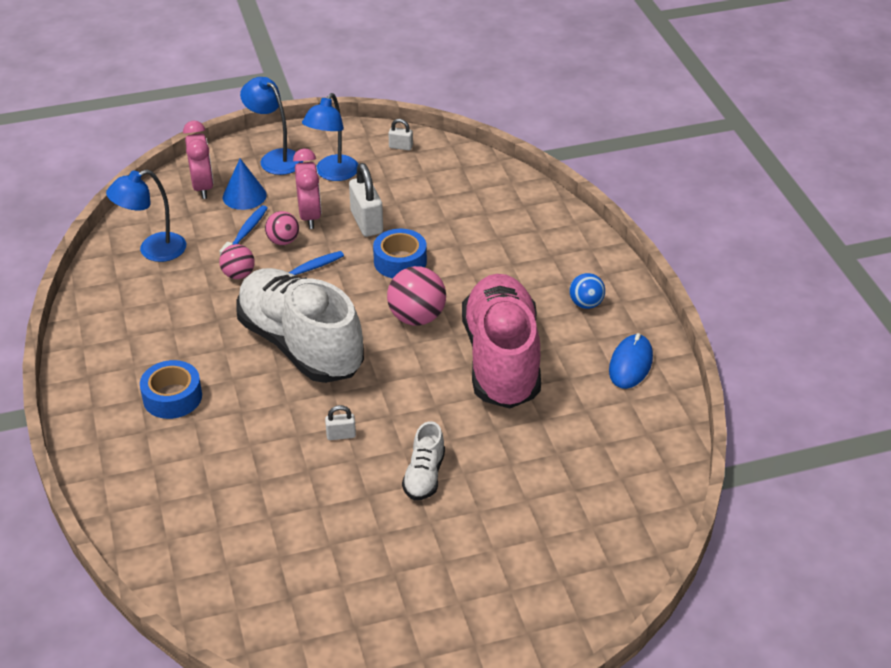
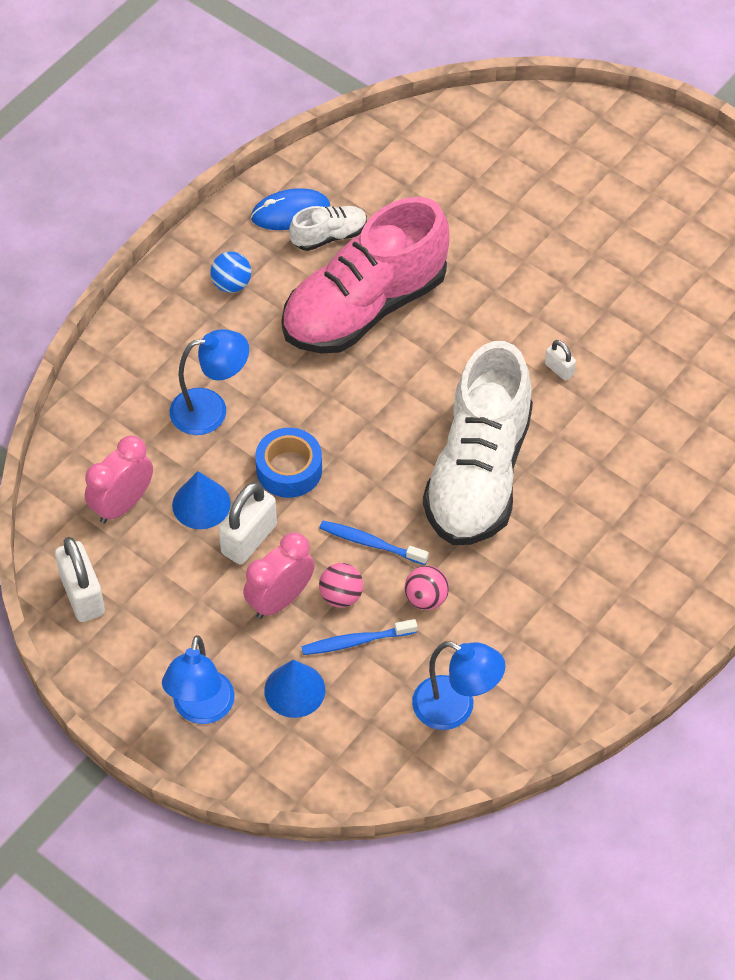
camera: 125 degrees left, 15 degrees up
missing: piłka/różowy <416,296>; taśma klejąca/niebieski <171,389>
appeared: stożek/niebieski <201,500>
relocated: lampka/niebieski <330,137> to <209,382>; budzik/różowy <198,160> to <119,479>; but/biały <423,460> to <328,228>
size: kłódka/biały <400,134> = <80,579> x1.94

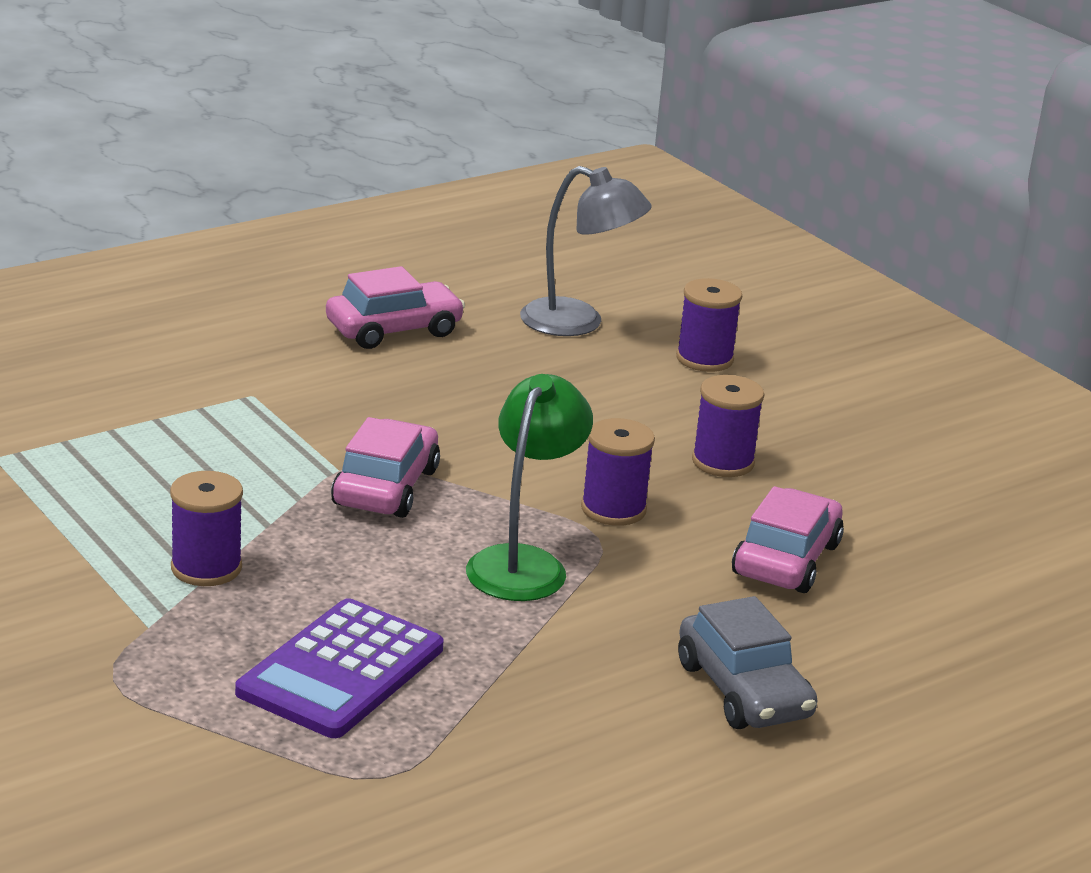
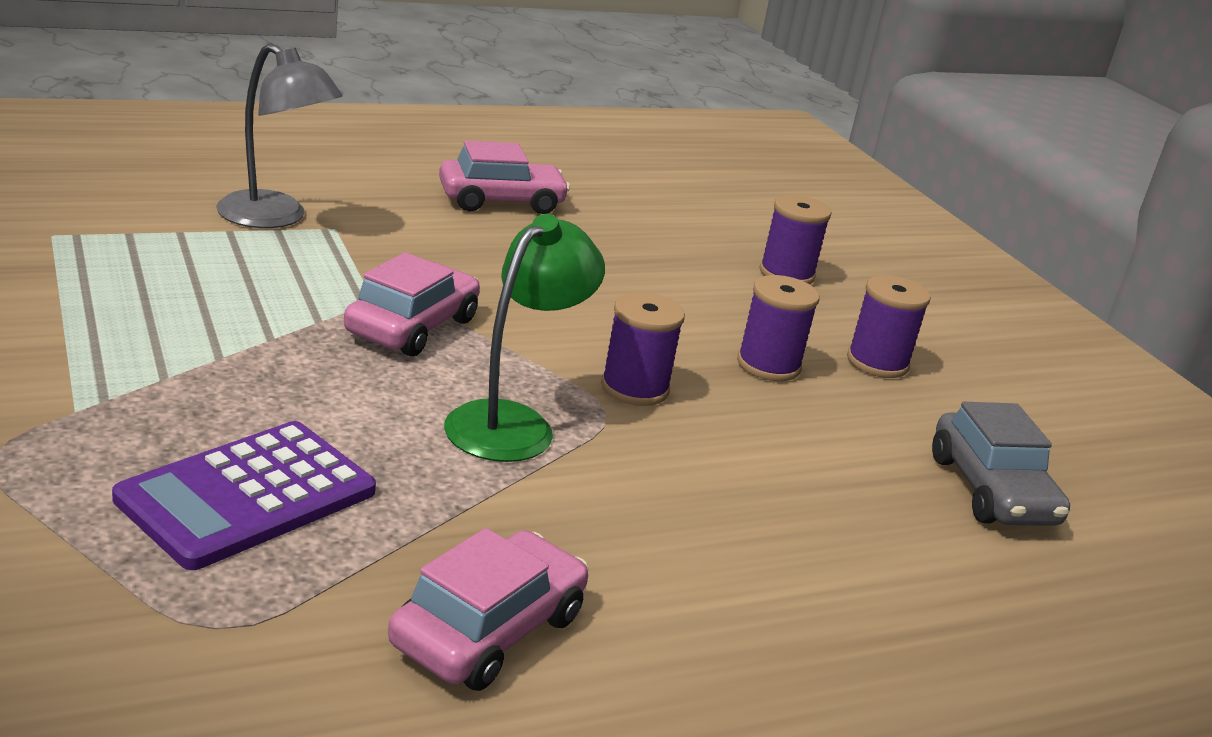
camera: 10 degrees right, 0 degrees up
relocated: lampka/szary <586,251> to <279,135>; szpulka/fioletowy <206,528> to <889,326>; samochód/różowy <788,539> to <488,609>; samochód/szary <748,662> to <1001,464>

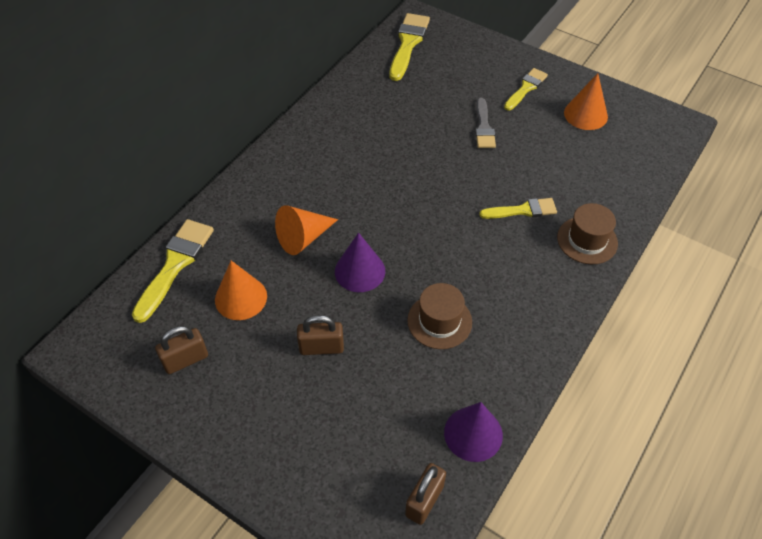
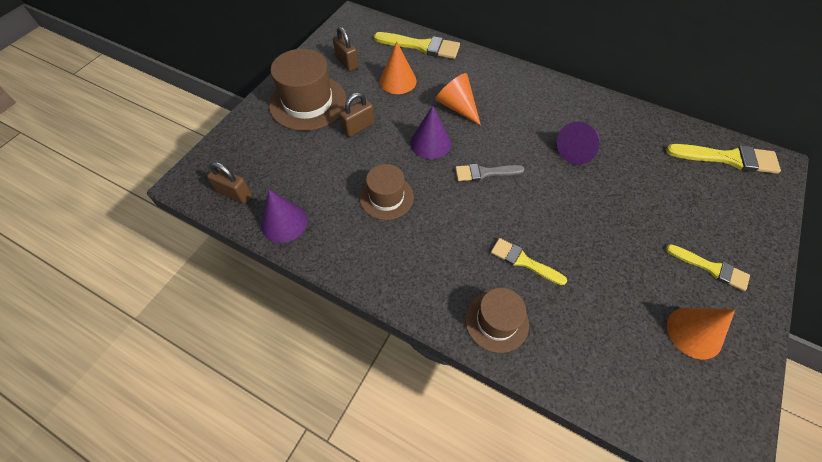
camera: 85 degrees right, 5 degrees up
appeared: kapelusz/brązowy <308,90>; stożek/fioletowy <578,143>
relocated: pędzel/szary <485,123> to <490,172>
spun: pędzel/żółty <518,208> = <529,261> 135 degrees clockwise; kłódka/brązowy <320,335> = <357,114> 60 degrees clockwise

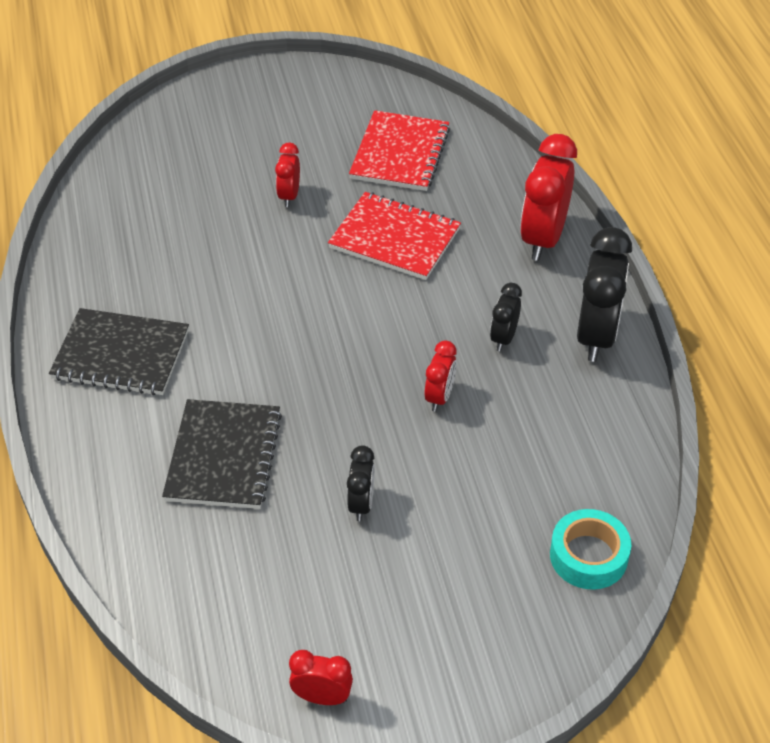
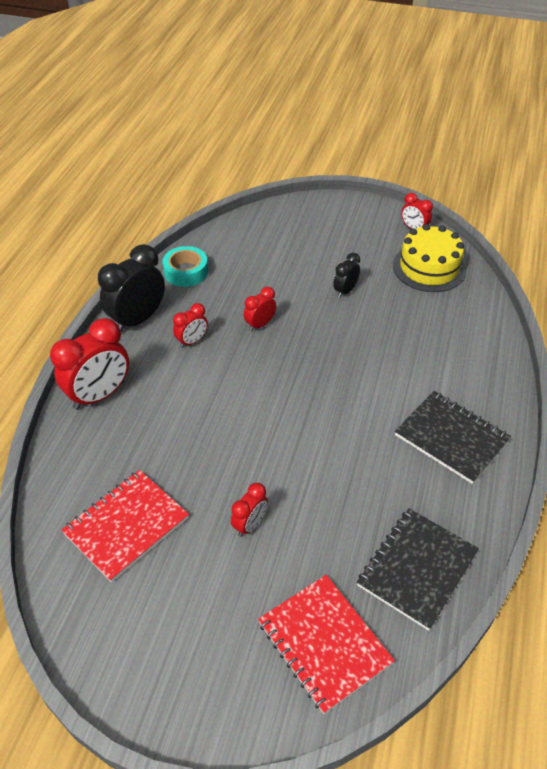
camera: 150 degrees left, 0 degrees up
appeared: tort/żółty <429,258>
relocated: zeszyt/czerwony <394,236> to <326,644>; zeszyt/czarny <222,454> to <418,569>; taśma klejąca/turkusowy <590,549> to <185,266>
colour: budzik/czarny <506,317> to budzik/czerwony <190,325>

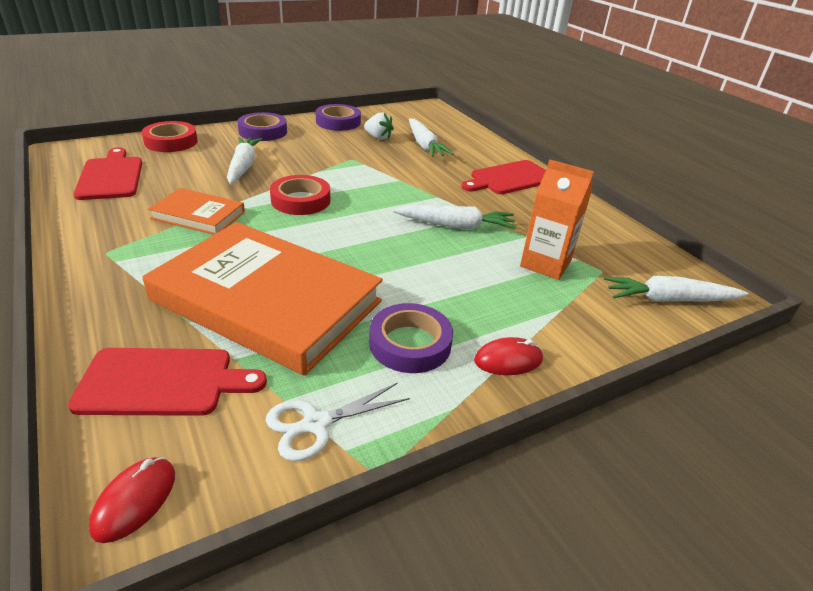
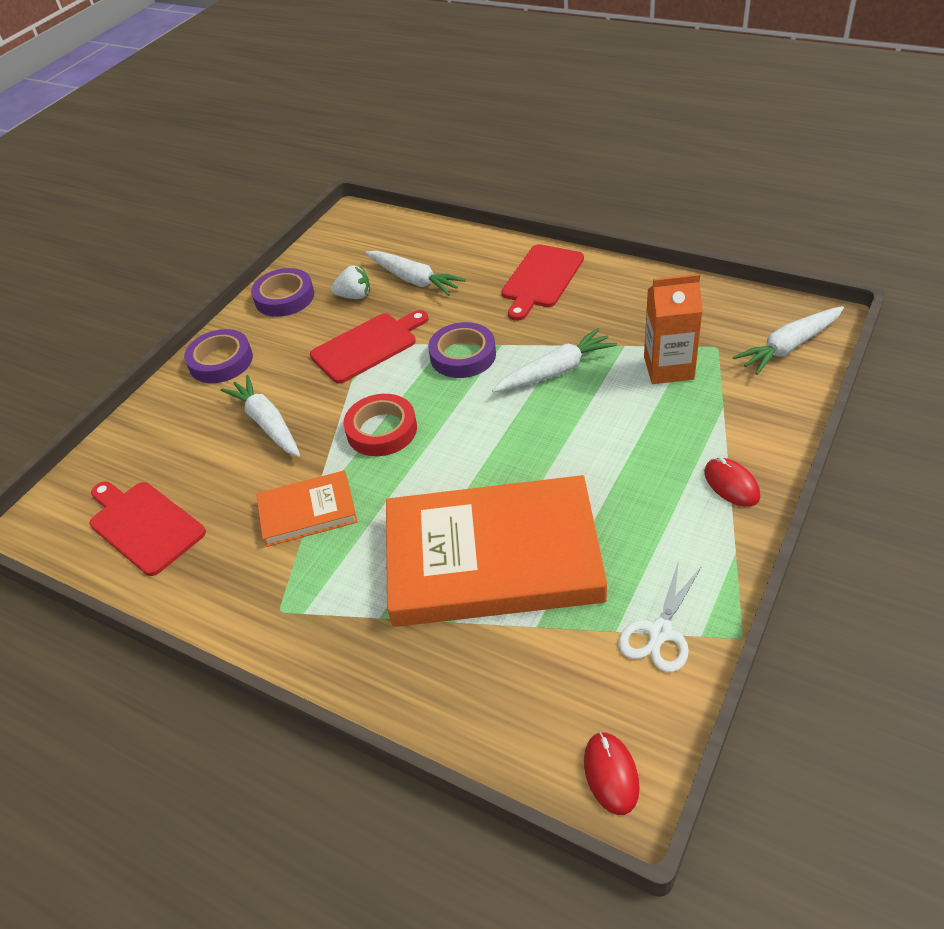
camera: 25 degrees left, 10 degrees up
missing: taśma klejąca/czerwony <170,136>
relocated: taśma klejąca/fioletowy <411,338> to <462,350>; deska do krojenia/czerwony <167,382> to <369,346>
spun: myszka/czerwony <508,356> = <732,482> 75 degrees counterclockwise

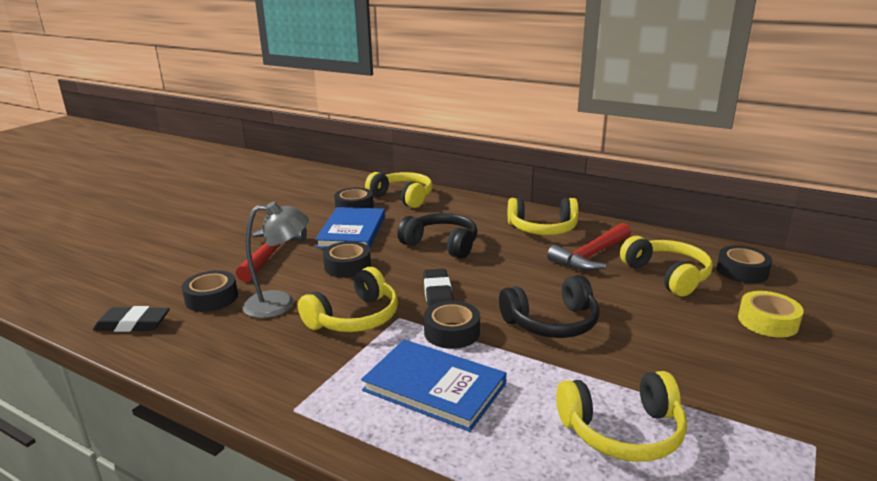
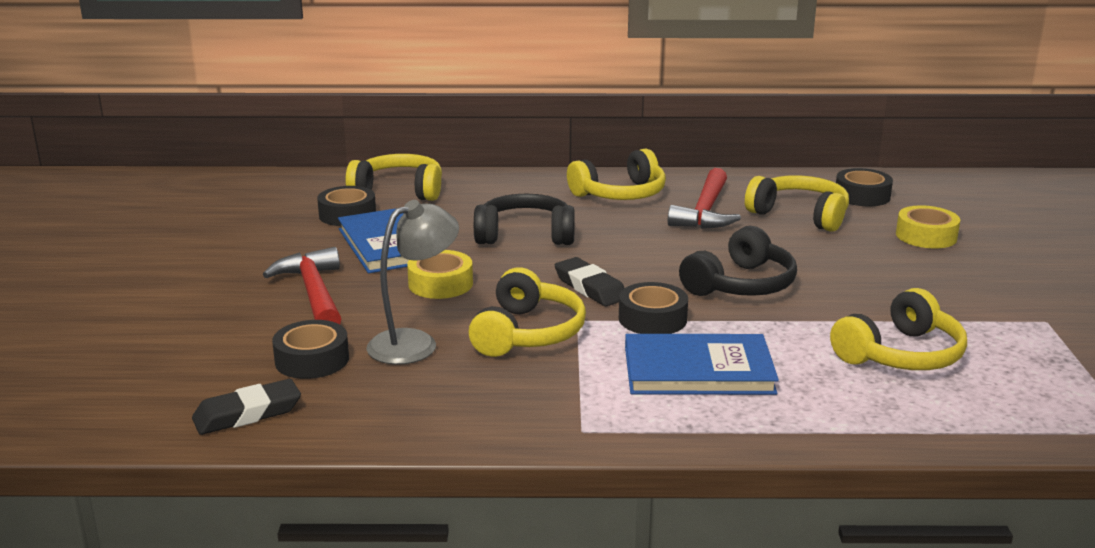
camera: 30 degrees left, 0 degrees up
colour: taśma klejąca/czarny <347,259> to taśma klejąca/żółty <440,274>

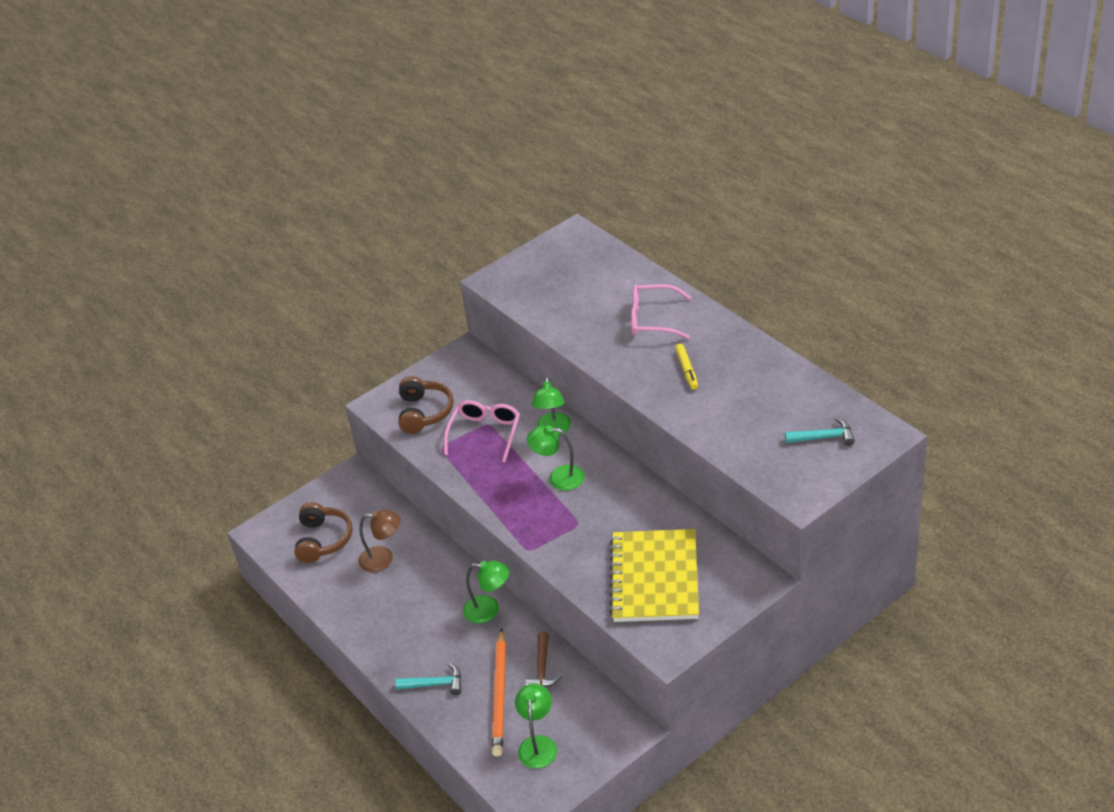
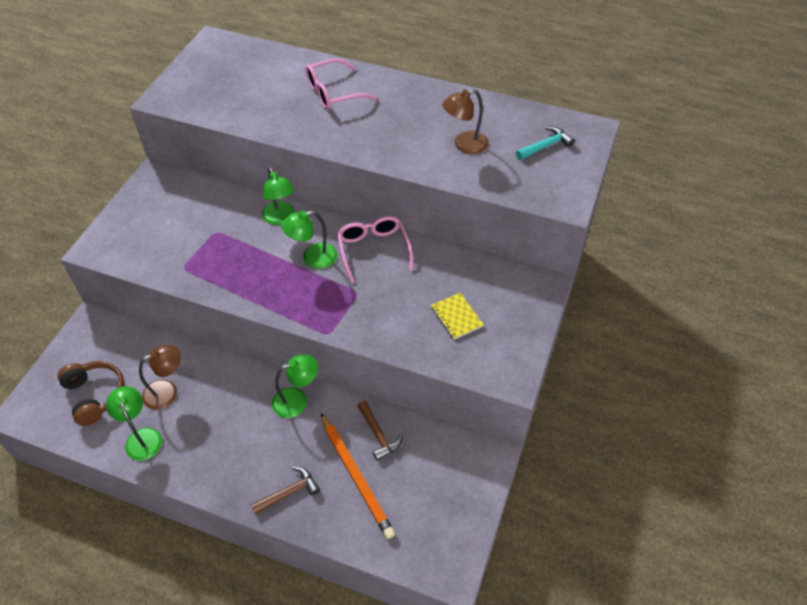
camera: 35 degrees left, 10 degrees up
missing: flamaster/żółty <686,367>; słuchawki/brązowy <426,405>
appeared: lampka/brązowy <465,121>
relocated: okulary/różowy <482,431> to <375,249>; lampka/zielony <536,726> to <134,423>
colour: młotek/turkusowy <428,679> to młotek/brązowy <285,491>
size: zeszyt/żółty <654,575> = <457,316> x0.43

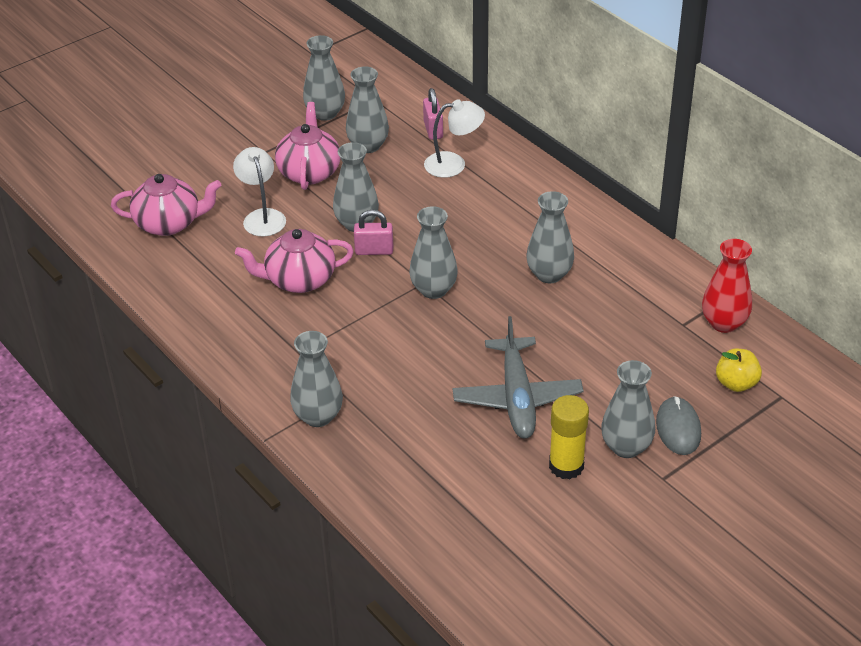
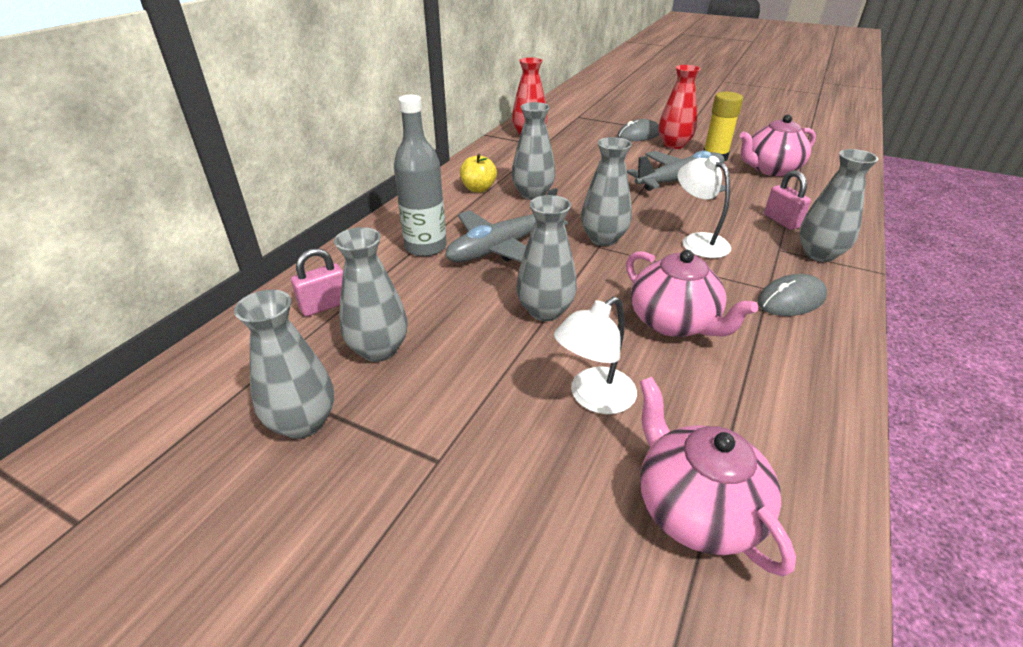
camera: 115 degrees left, 5 degrees down
appeared: butelka/szary <420,176>; samolot/szary <506,225>; myszka/szary <792,295>
relocated: lampka/biały <454,138> to <704,207>; imbryk/różowy <308,146> to <778,145>; kłódka/różowy <373,232> to <787,200>; jabłko/żółty <739,370> to <478,172>
colour: wazon/szary <628,409> to wazon/czerwony <680,107>

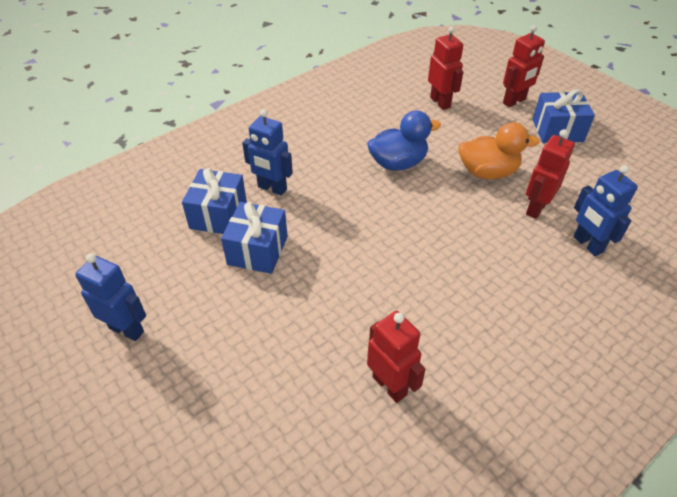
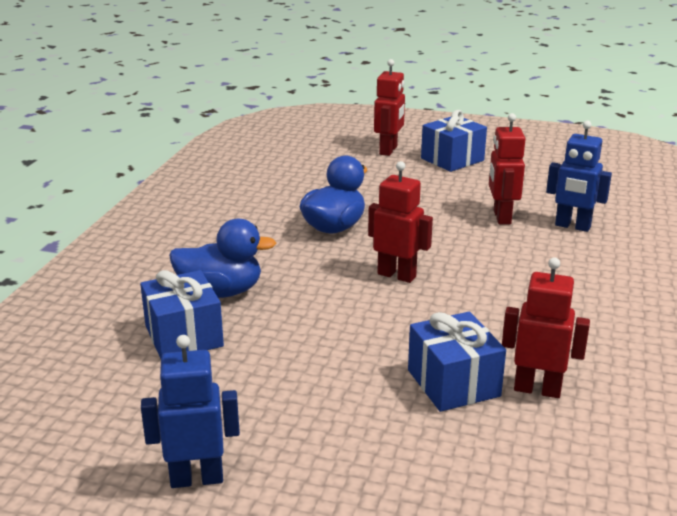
camera: 35 degrees left, 20 degrees down
missing: kaczka/pomarańczowy <499,150>
relocated: robot/czerwony <445,68> to <400,222>; prezent/niebieski <254,238> to <457,362>
exchanged: robot/niebieski <267,152> to kaczka/niebieski <222,258>

